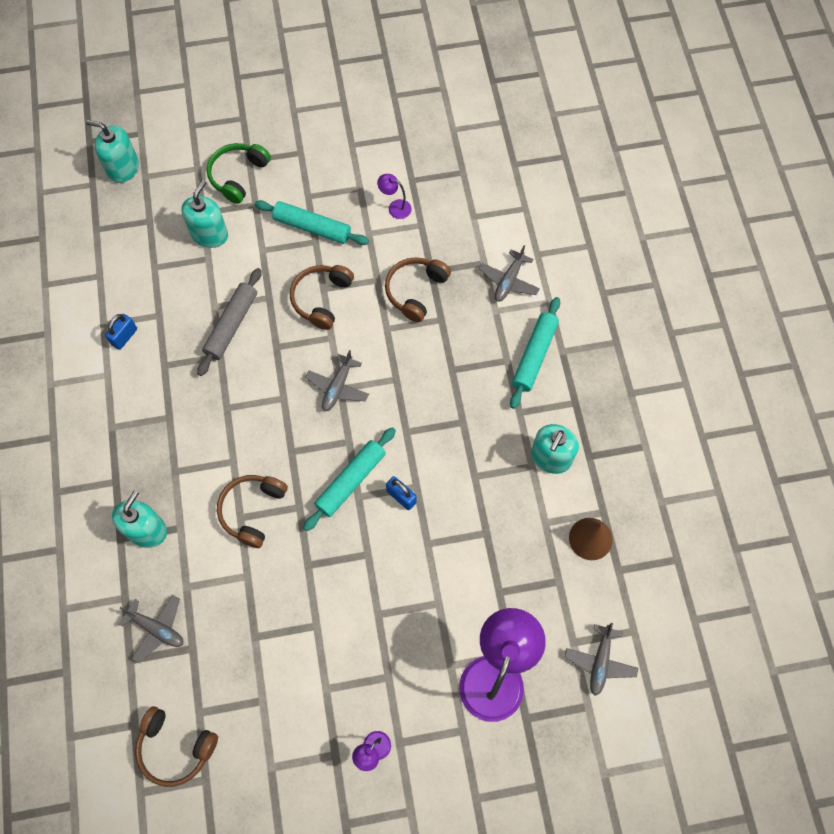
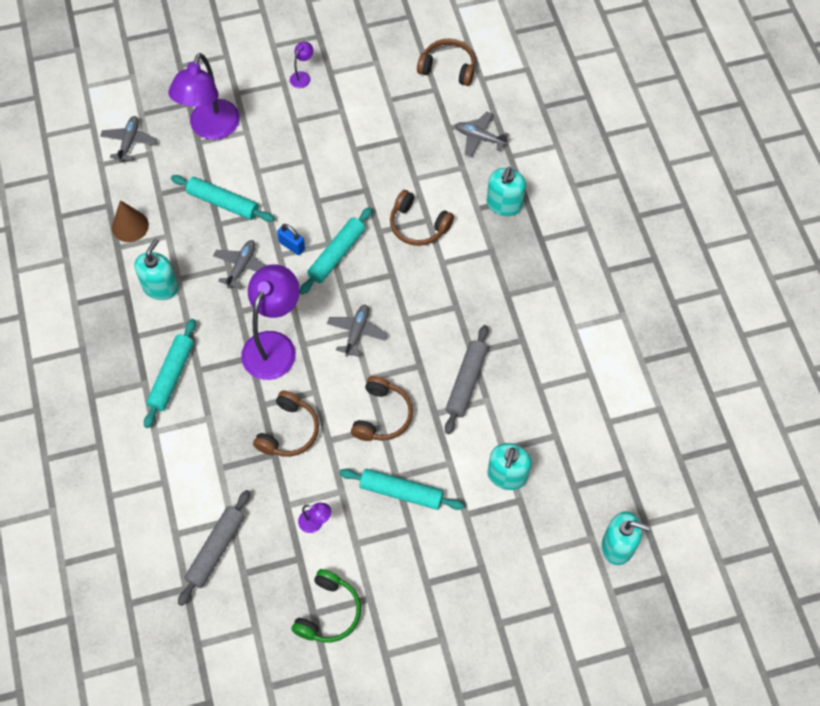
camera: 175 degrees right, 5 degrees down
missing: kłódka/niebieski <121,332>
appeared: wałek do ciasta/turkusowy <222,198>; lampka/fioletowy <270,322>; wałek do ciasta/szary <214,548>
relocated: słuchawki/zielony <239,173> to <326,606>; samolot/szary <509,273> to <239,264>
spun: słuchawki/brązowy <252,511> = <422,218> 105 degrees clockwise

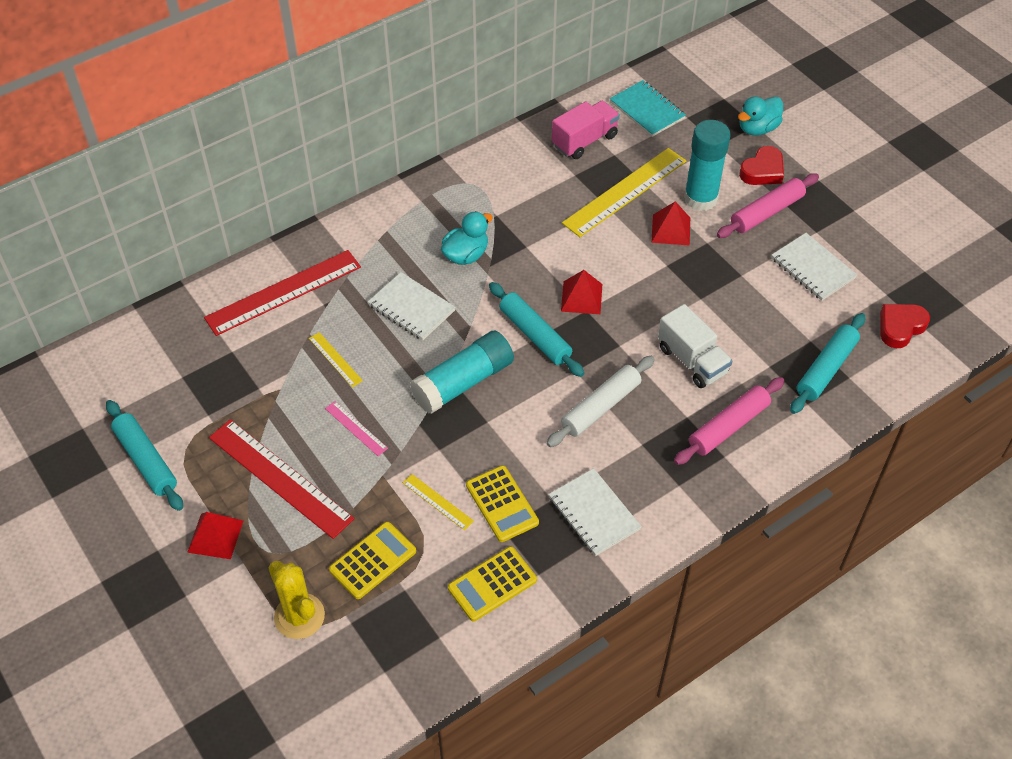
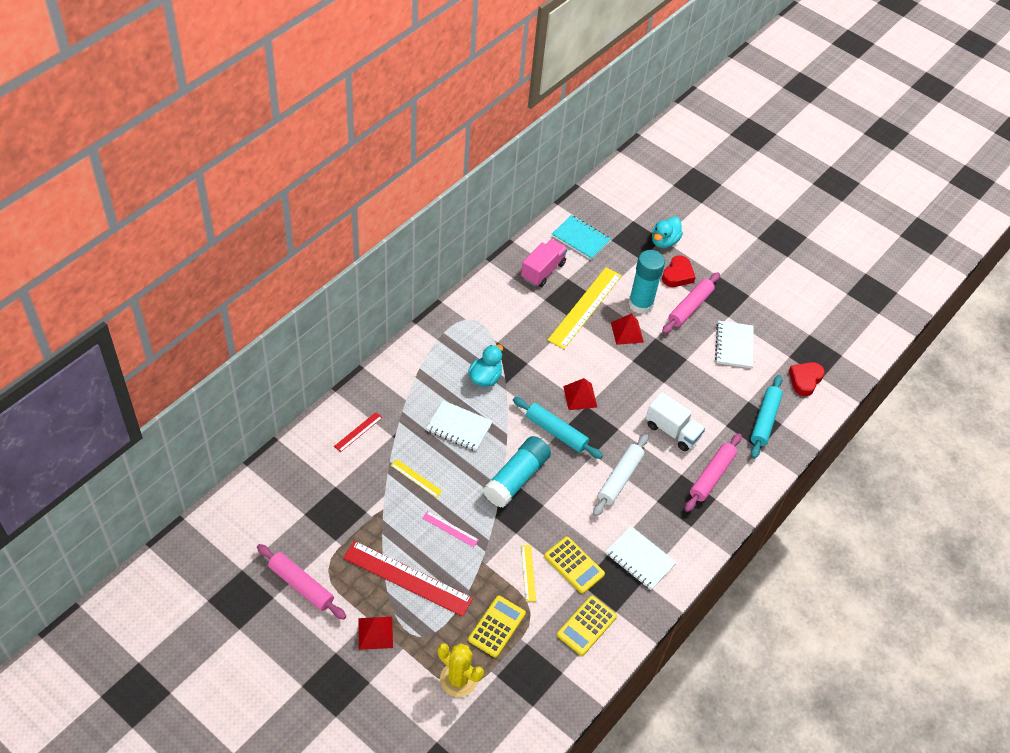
camera: 20 degrees left, 0 degrees up
colour: wałek do ciasta/turkusowy <144,455> to wałek do ciasta/różowy <301,582>
spun: zeszyt/biały <814,267> = <734,344> 60 degrees clockwise; linijka/żółty <438,502> = <528,573> 60 degrees clockwise
size: linijka/czerwony <282,293> = <358,432> x0.46

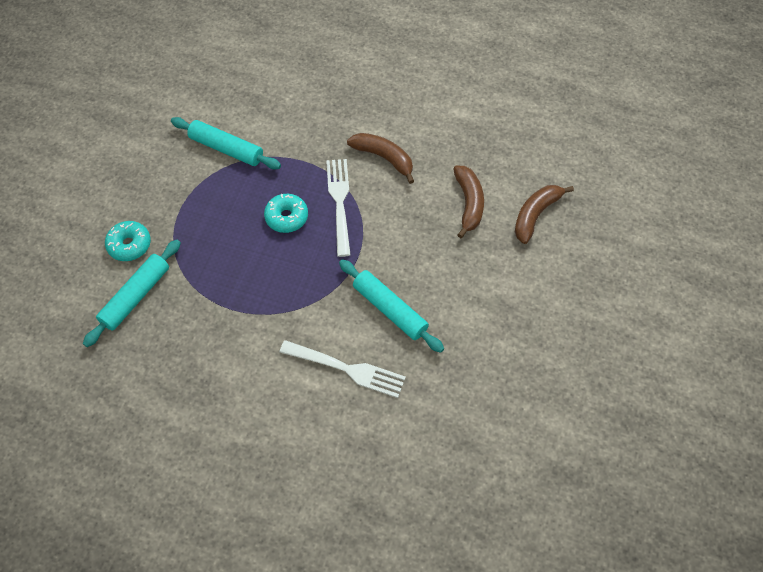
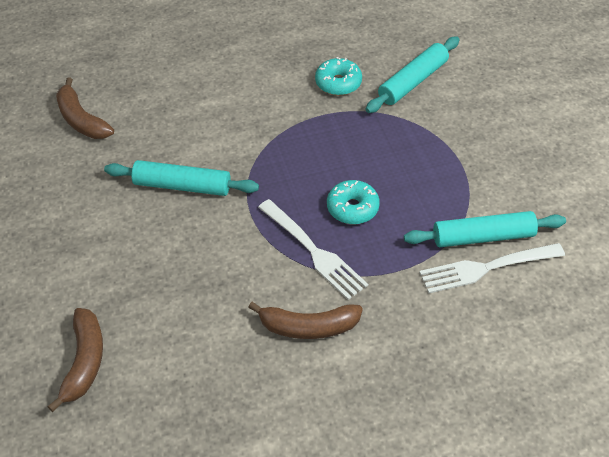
camera: 145 degrees right, 10 degrees down
relocated: banan/brązowy <468,201> to <85,108>; donut/turkusowy <128,241> to <338,76>; widelec/biały <343,369> to <492,268>
spun: wałek do ciasta/turkusowy <132,293> = <413,74> 45 degrees clockwise

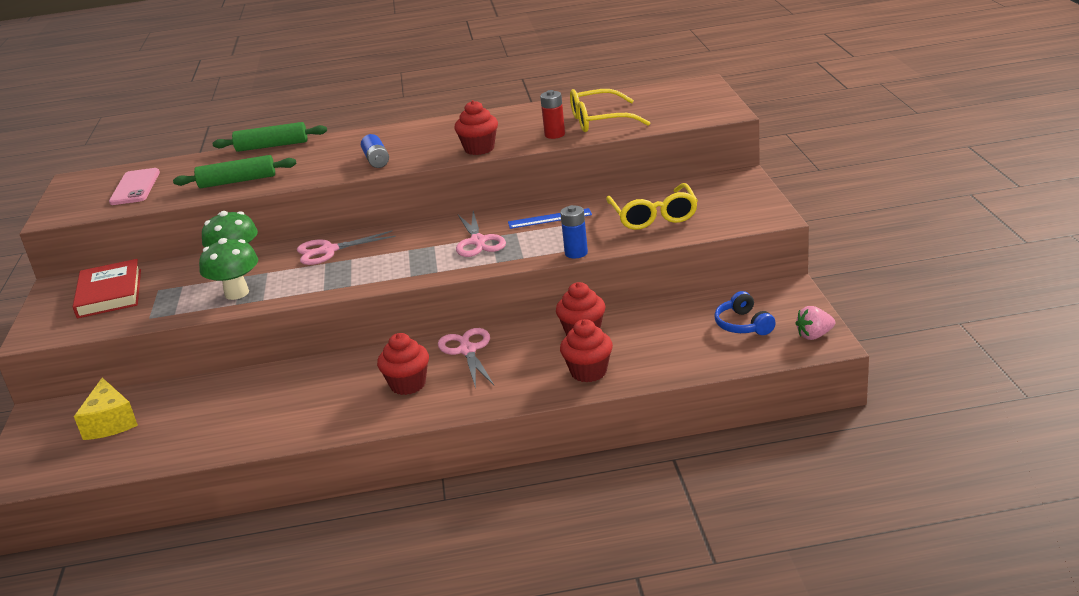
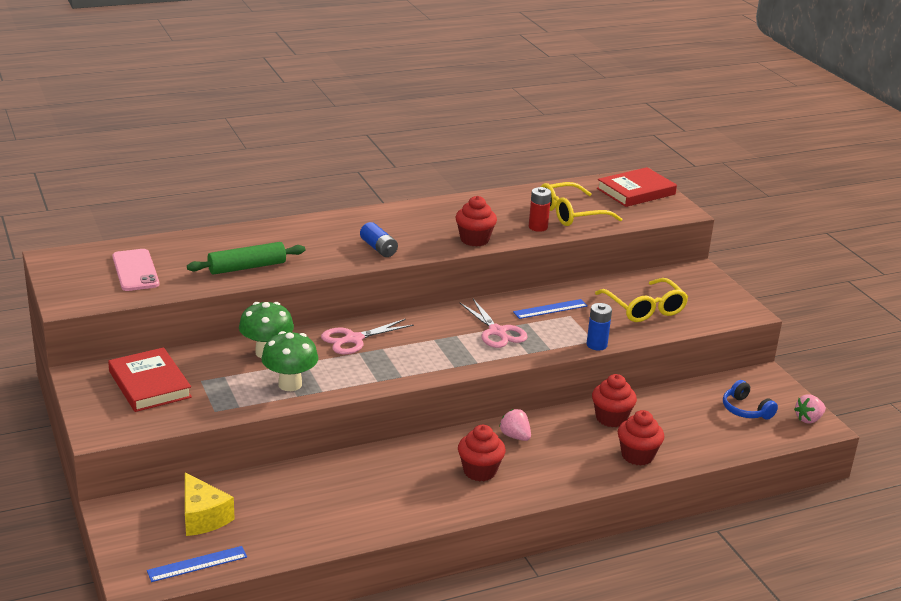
camera: 20 degrees left, 0 degrees up
missing: wałek do ciasta/zielony <269,137>
appeared: książka/czerwony <637,187>; linijka/niebieski <197,564>
exchanged: nożyczki/różowy <466,358> to truskawka/różowy <515,425>

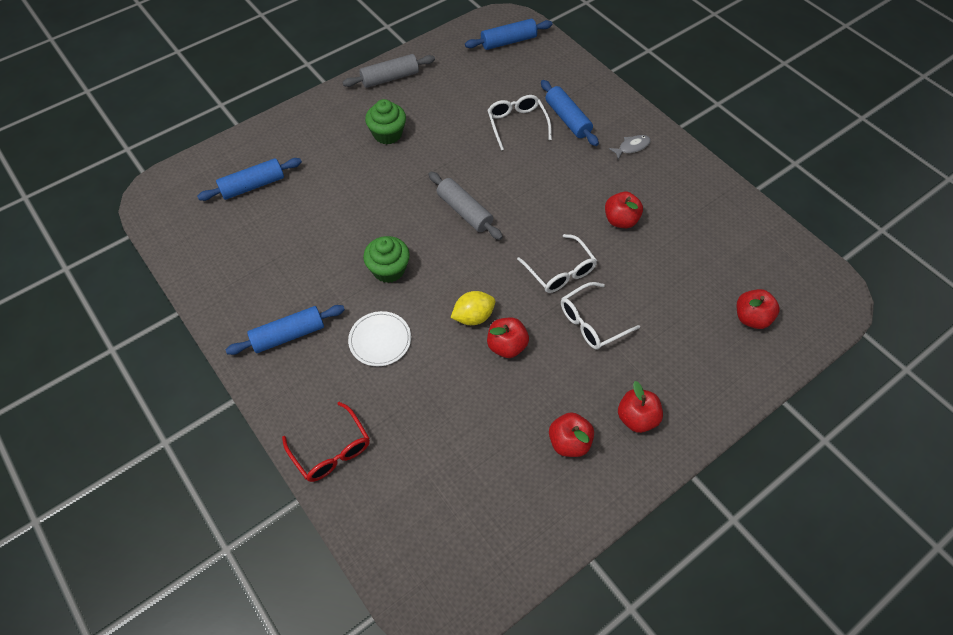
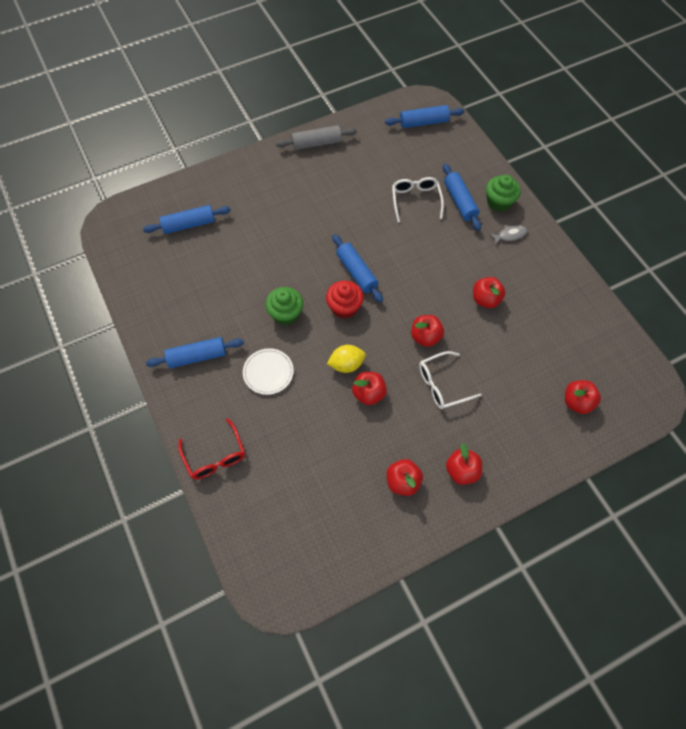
camera: 10 degrees right, 5 degrees up
appeared: muffinka/czerwony <345,300>
relocated: muffinka/zielony <385,121> to <503,193>
exchanged: okulary/biały <557,263> to jabłko/czerwony <427,331>
colour: wałek do ciasta/szary <466,206> to wałek do ciasta/niebieski <357,268>

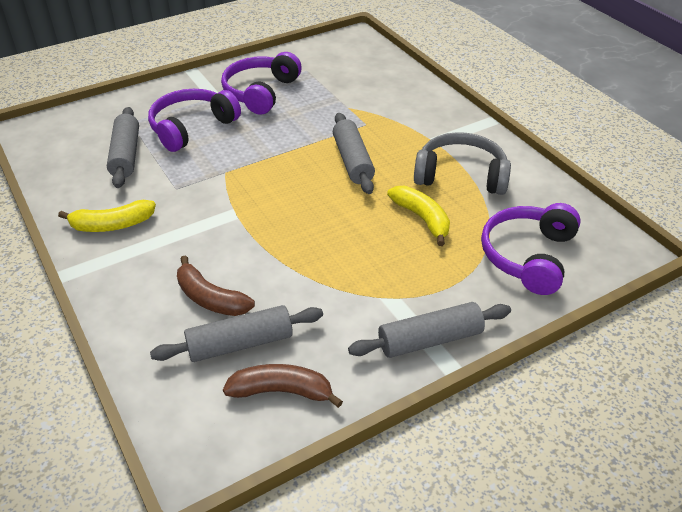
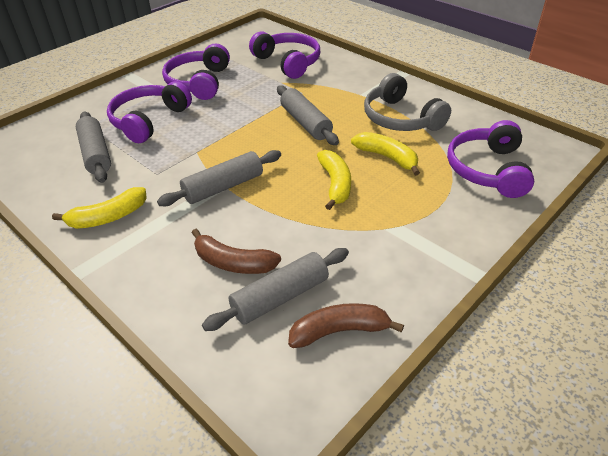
camera: 15 degrees left, 0 degrees up
appeared: słuchawki/fioletowy <284,55>; banan/żółty <334,180>
relocated: wałek do ciasta/szary <429,330> to <219,178>
spun: słuchawki/szary <462,163> = <407,102> 120 degrees counterclockwise

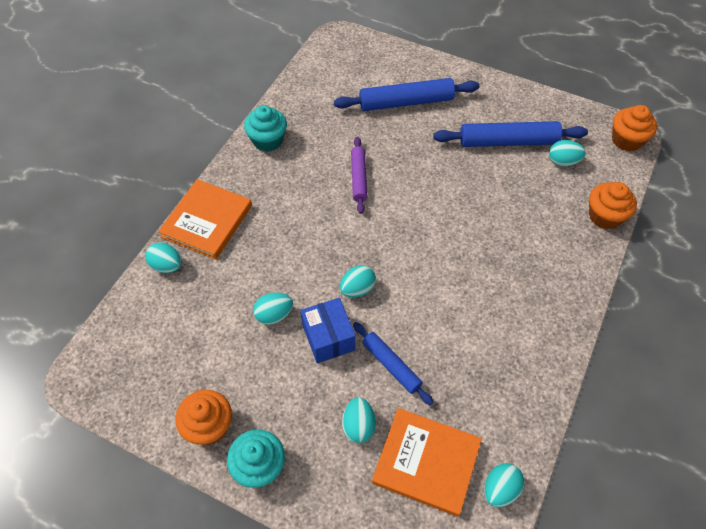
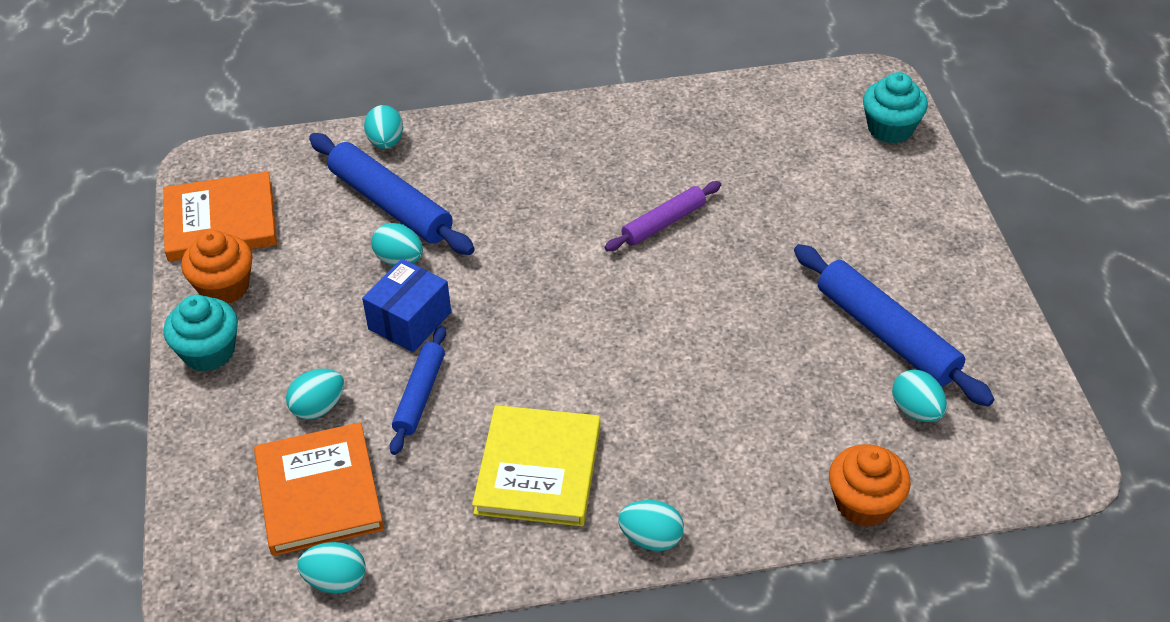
camera: 55 degrees right, 10 degrees down
missing: muffinka/pomarańczowy <634,128>
appeared: książka/żółty <536,465>
relocated: wałek do ciasta/niebieski <406,94> to <392,194>; muffinka/turkusowy <265,128> to <895,108>; książka/pomarańczowy <205,219> to <220,217>; jajko/turkusowy <358,281> to <651,525>

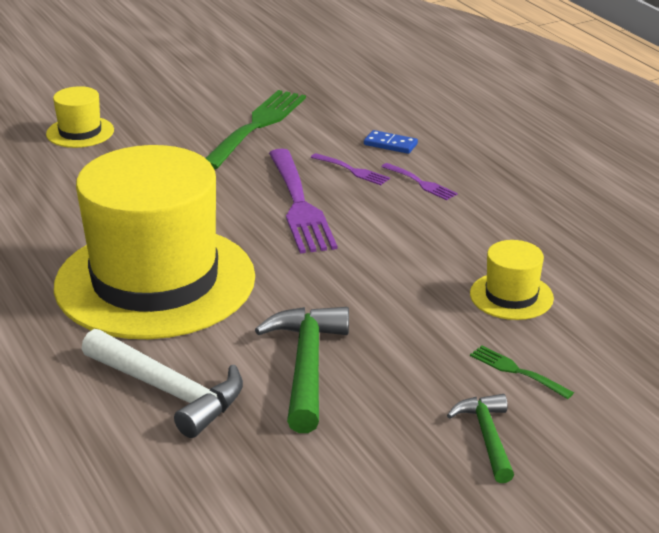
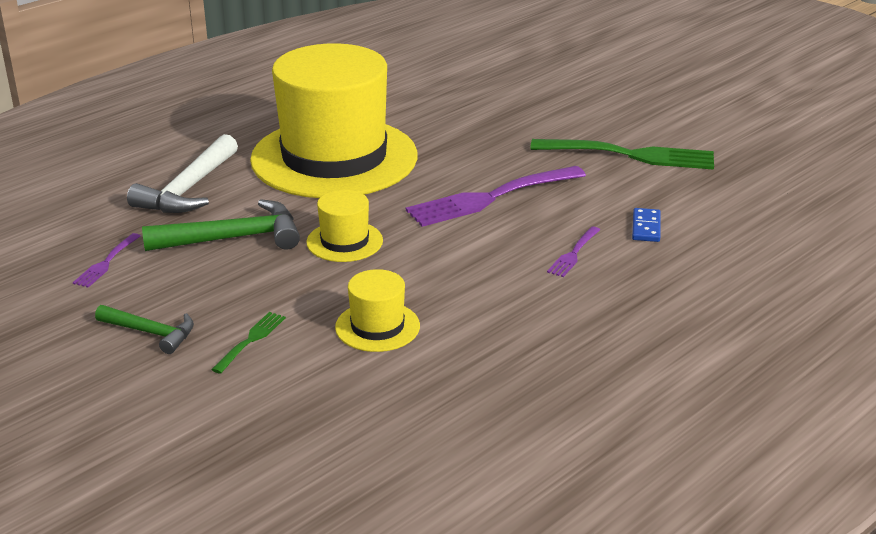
camera: 75 degrees right, 0 degrees up
relocated: kapelusz/żółty <80,117> to <344,226>; widelec/fioletowy <350,169> to <107,260>
spun: młotek/zielony <480,438> = <144,329> 45 degrees clockwise

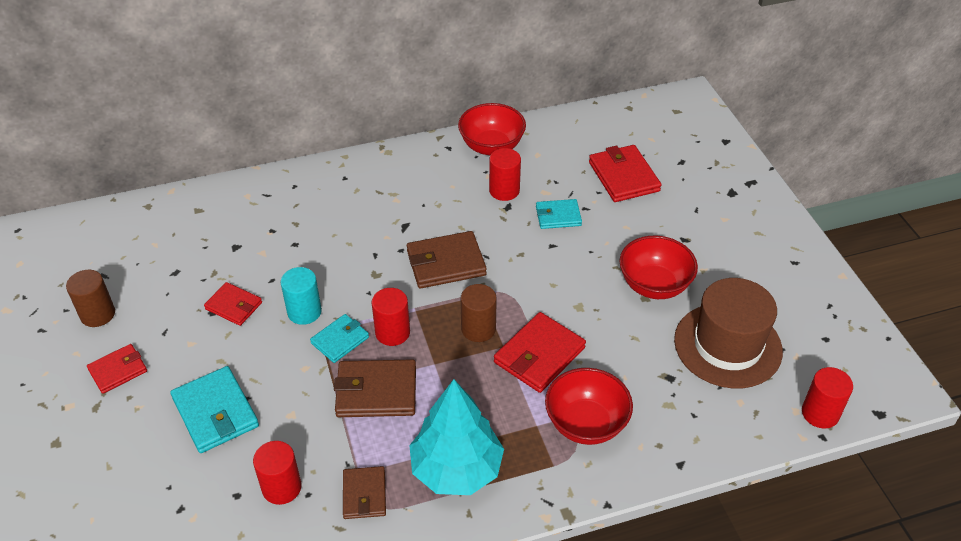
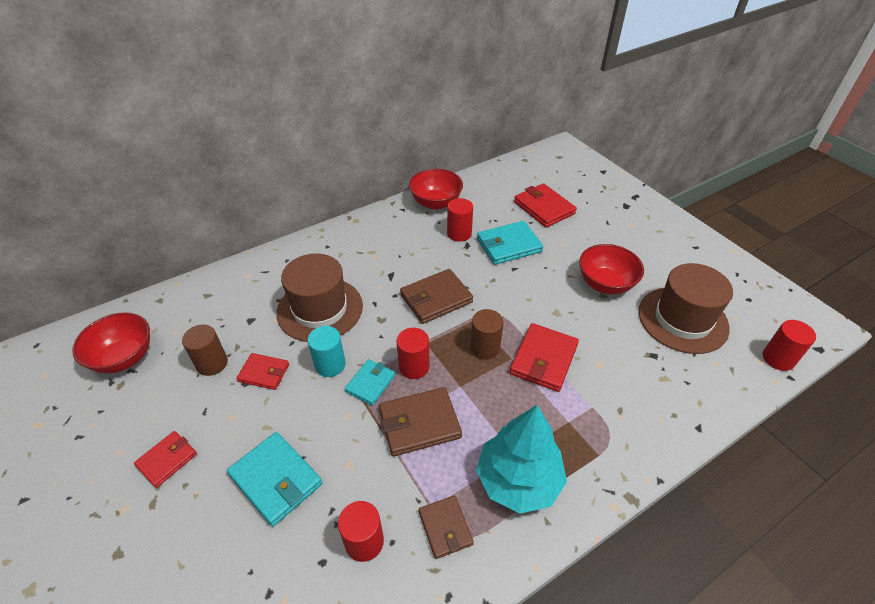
camera: 15 degrees left, 0 degrees up
appeared: kapelusz/brązowy <319,297>
relocated: walec/brązowy <90,298> to <205,350>; miska/czerwony <589,406> to <111,343>
size: portfel/turkusowy <559,214> = <510,243> x1.60

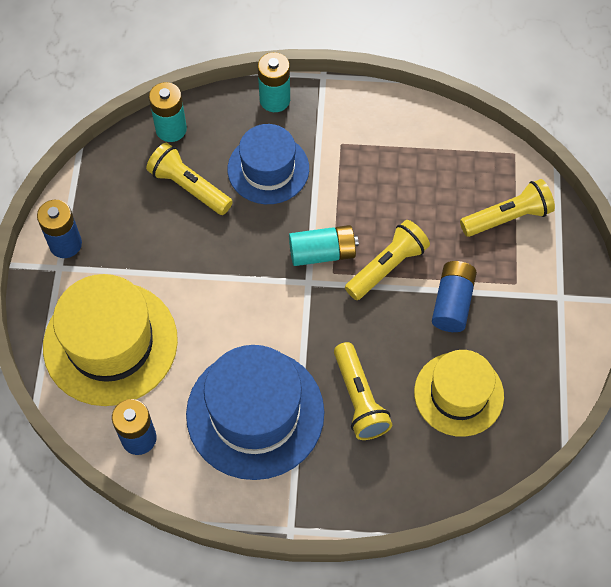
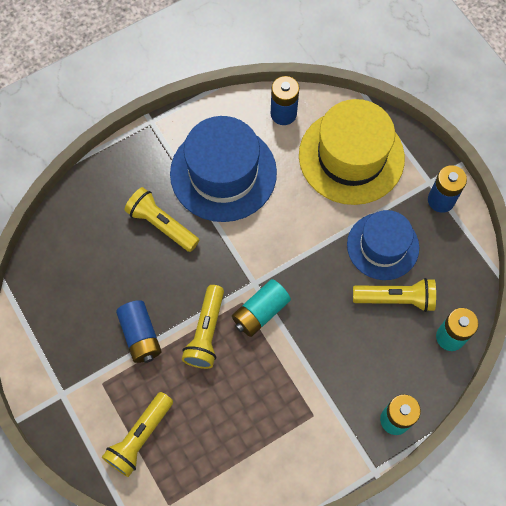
camera: 145 degrees right, 5 degrees up
missing: kapelusz/żółty <459,393>
relocated: kapelusz/niebieski <268,164> to <383,245>

